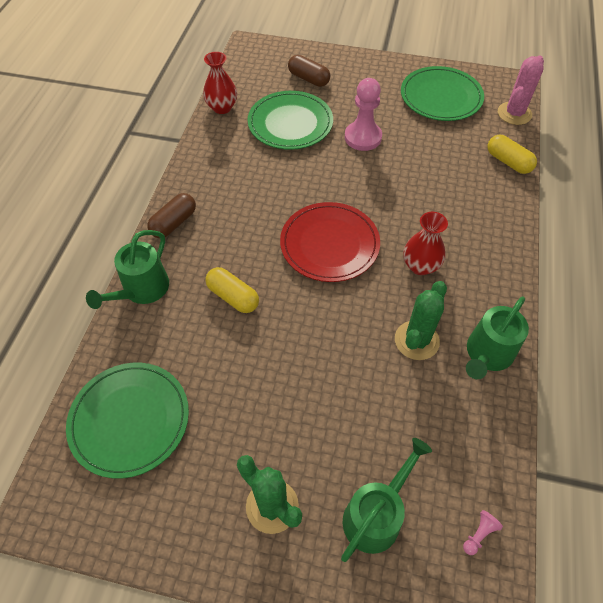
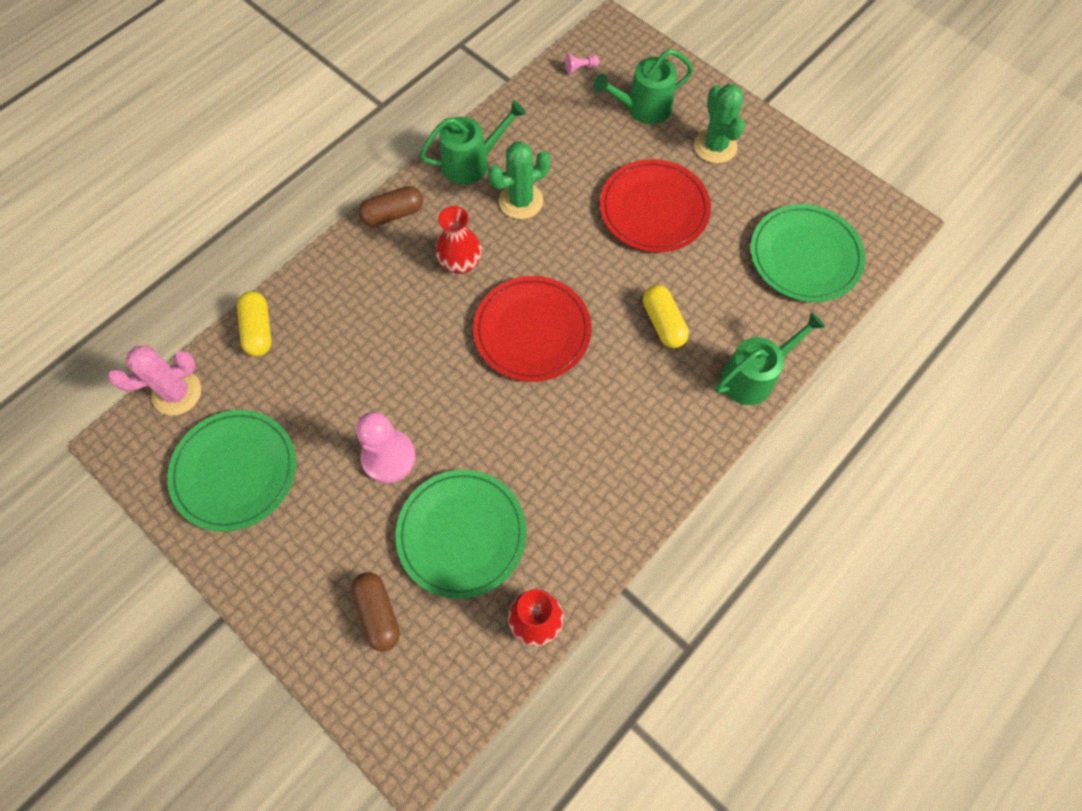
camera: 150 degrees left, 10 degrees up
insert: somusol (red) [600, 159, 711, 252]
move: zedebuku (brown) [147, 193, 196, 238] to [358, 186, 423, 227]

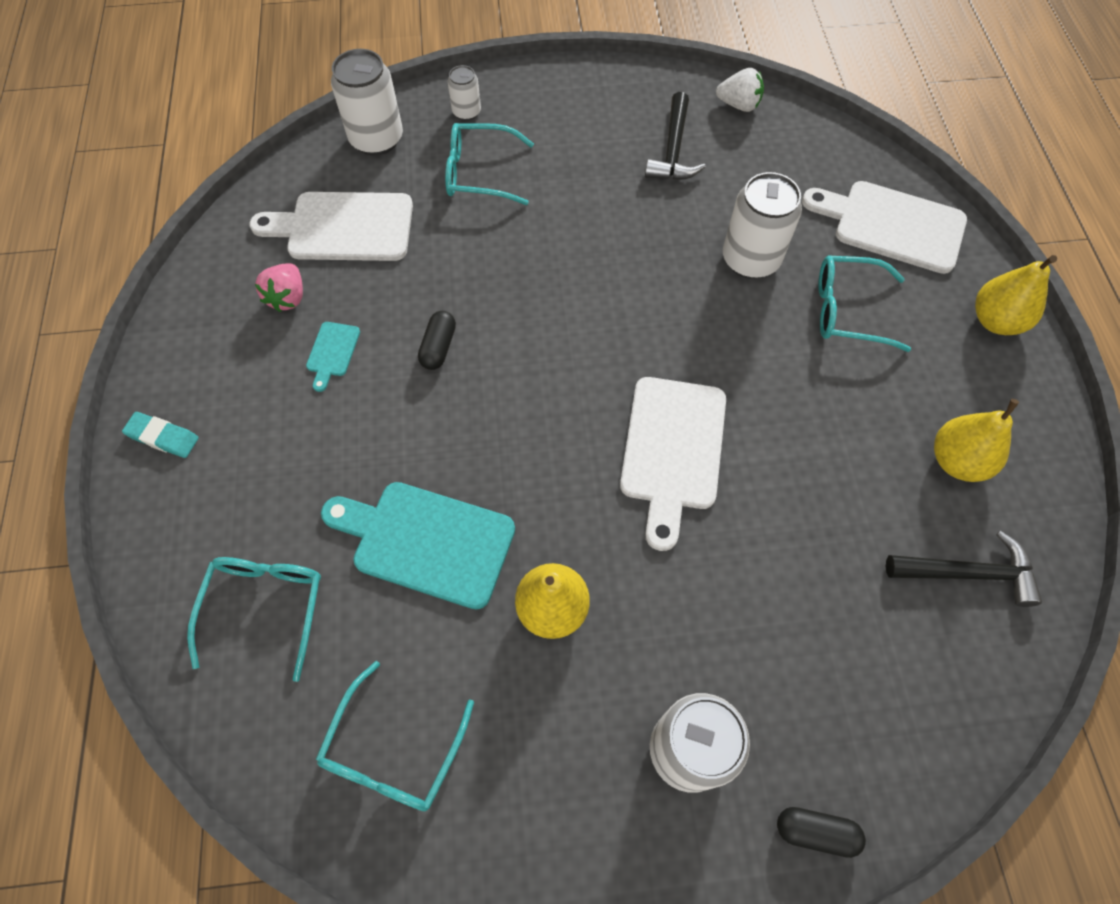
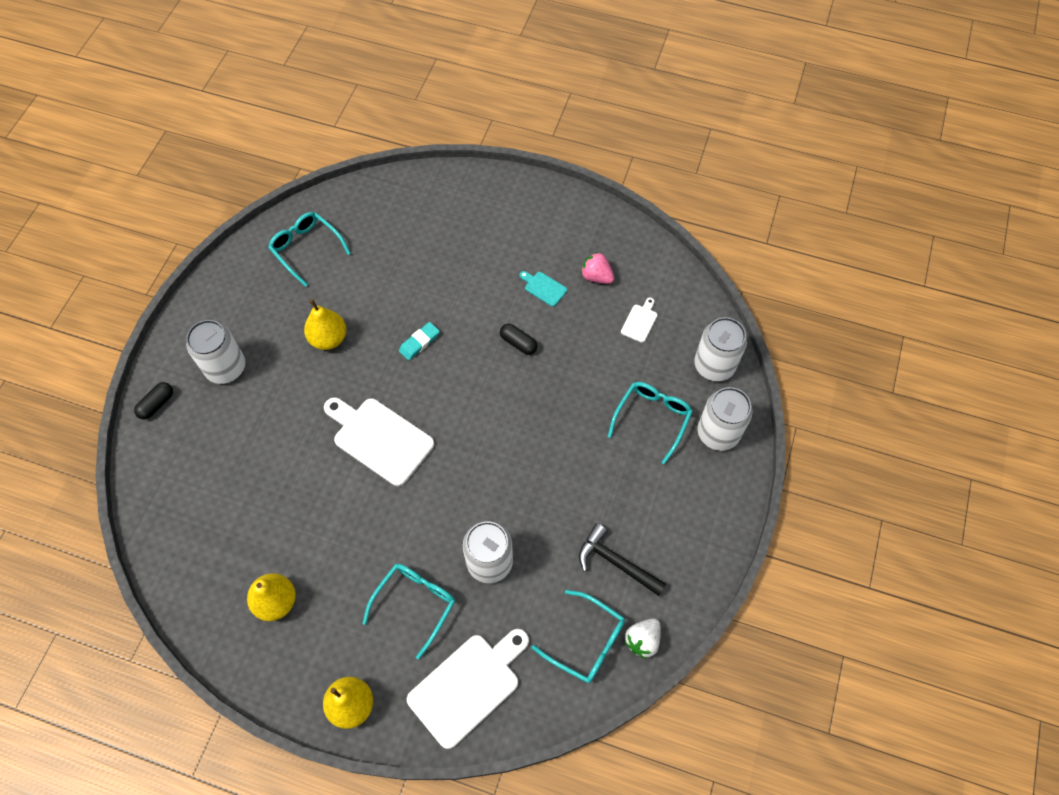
camera: 115 degrees right, 0 degrees up
delete: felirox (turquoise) [321, 482, 515, 609]; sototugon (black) [886, 531, 1042, 607]
move: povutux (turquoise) [122, 412, 199, 458] to [399, 322, 440, 360]; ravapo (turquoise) [187, 557, 321, 682] to [532, 590, 625, 683]
resize: felirox (white) [250, 192, 413, 261] = [621, 298, 657, 343] x0.46; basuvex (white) [448, 65, 481, 121] = [698, 387, 752, 451] x1.86

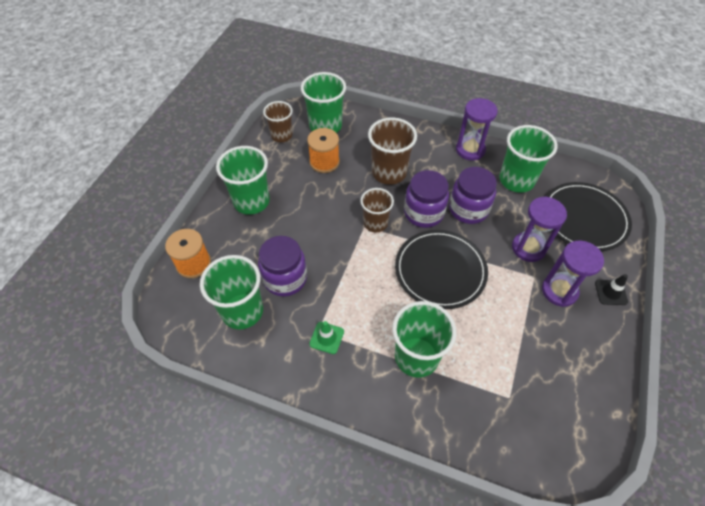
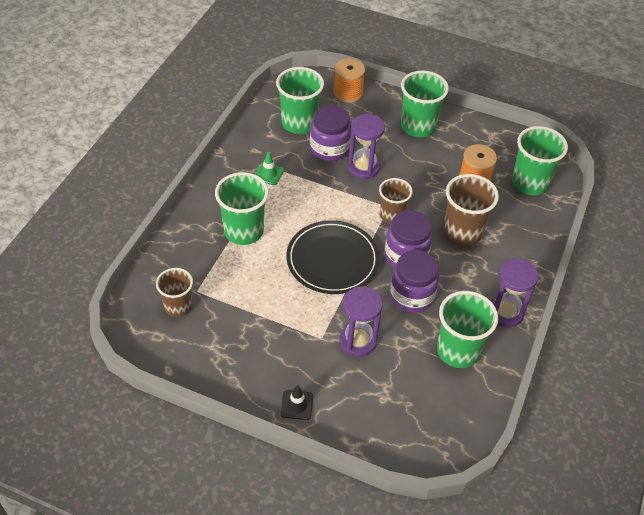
camera: 90 degrees right, 5 degrees down
delete: somusol (black) [546, 182, 632, 251]
move: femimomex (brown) [263, 101, 293, 142] to [156, 268, 193, 317]; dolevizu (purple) [542, 241, 604, 307] to [348, 114, 385, 179]

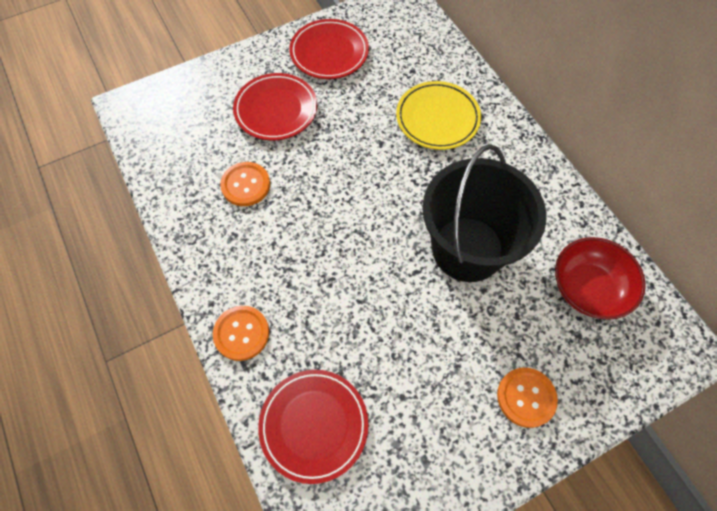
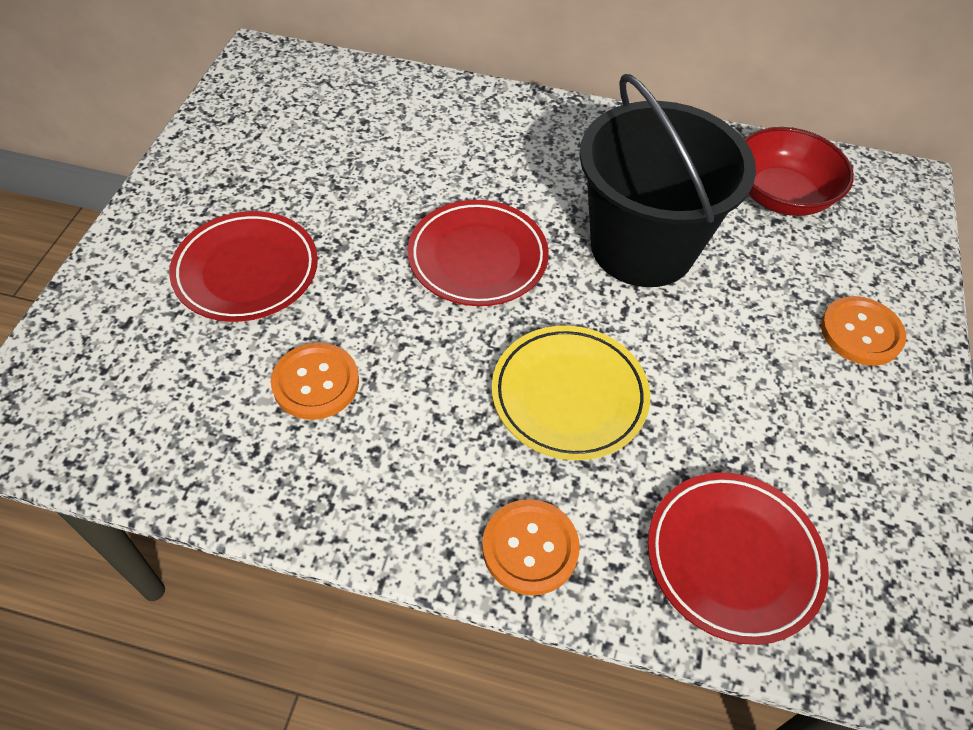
camera: 50 degrees left, 10 degrees down
move: somusol (red) [289, 19, 369, 79] to [408, 200, 549, 306]; somusol (yellow) [396, 81, 481, 150] to [492, 326, 650, 460]

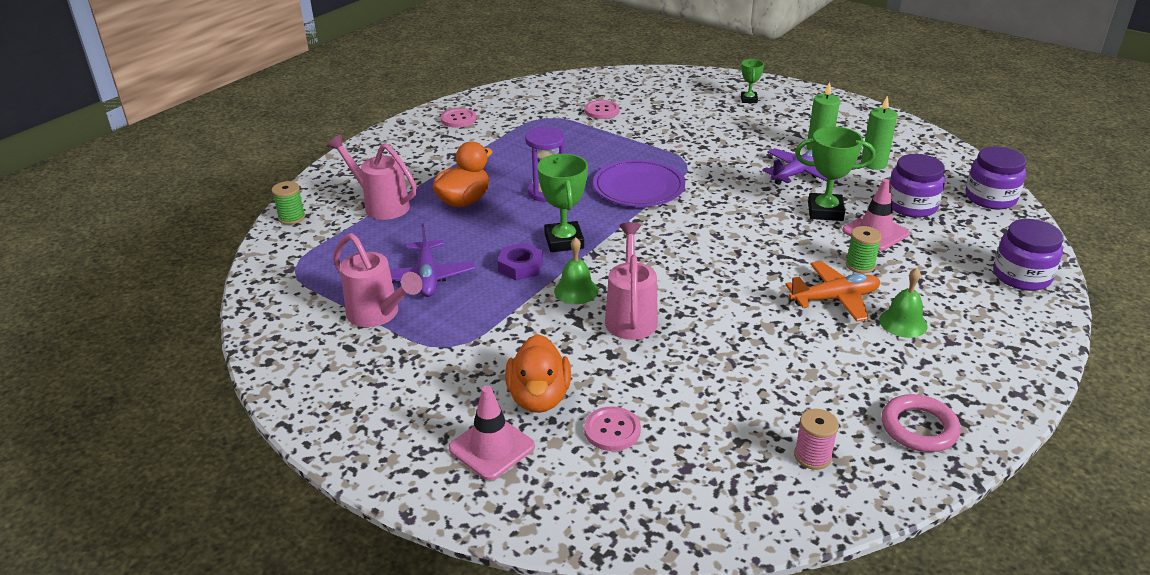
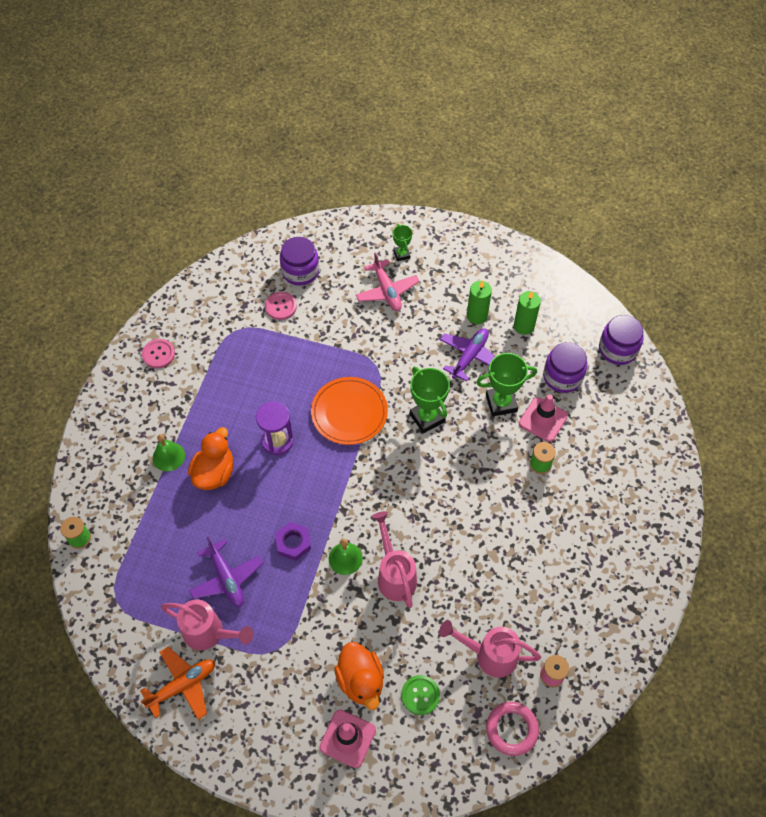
camera: 20 degrees left, 25 degrees up
insert: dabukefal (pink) [356, 252, 420, 311]
move: dabukefal (orange) [785, 261, 880, 322] to [140, 647, 215, 720]; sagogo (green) [879, 268, 928, 338] to [153, 434, 185, 471]; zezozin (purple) [993, 219, 1064, 291] to [280, 237, 319, 286]; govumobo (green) [537, 154, 588, 252] to [410, 367, 450, 433]; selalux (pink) [327, 135, 417, 220] to [439, 620, 541, 678]; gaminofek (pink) [882, 394, 961, 452] to [486, 702, 539, 756]
recolor: somusol (purple) [593, 159, 685, 207] to somusol (orange) [311, 377, 388, 445]; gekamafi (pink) [584, 406, 641, 451] to gekamafi (green) [401, 675, 440, 715]

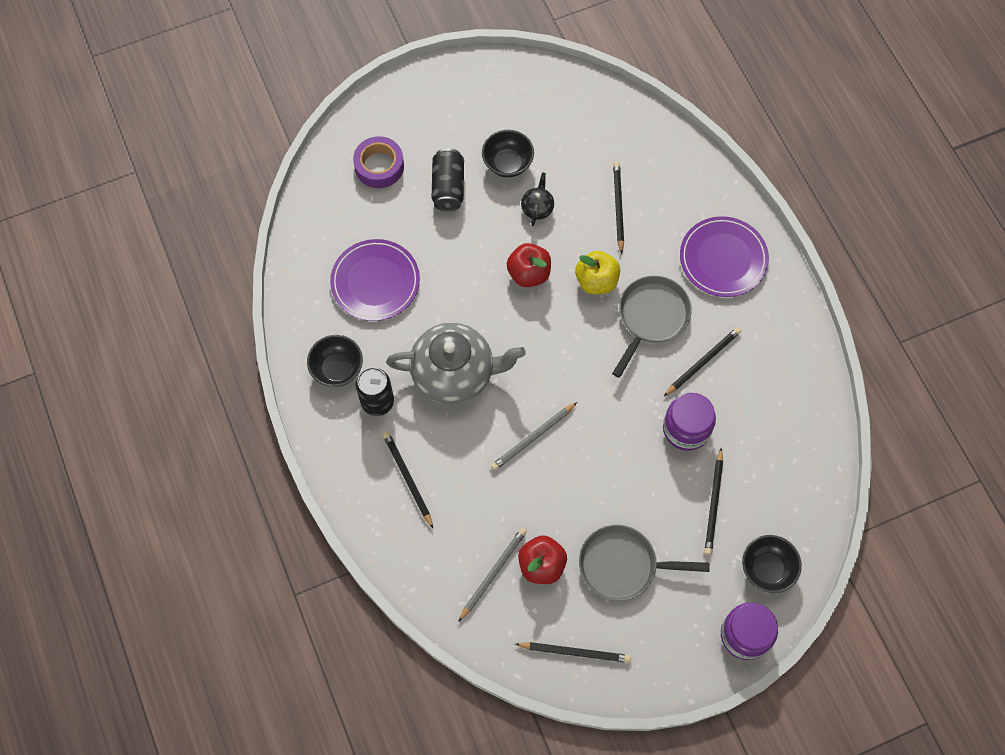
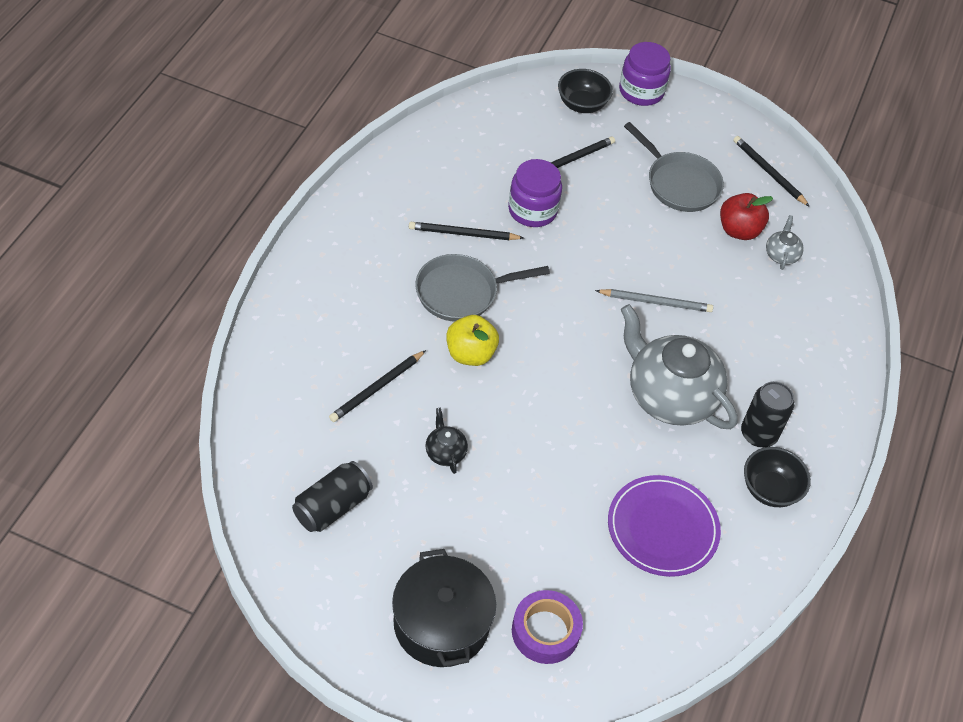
camera: 140 degrees left, 15 degrees down
delete: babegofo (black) [383, 432, 433, 528]; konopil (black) [482, 130, 534, 177]; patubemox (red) [507, 243, 551, 287]; somusol (purple) [680, 216, 769, 297]
insert: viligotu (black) [392, 549, 496, 667]
move: basuvex (black) [432, 148, 464, 211] to [292, 461, 373, 532]
replace: babegofo (grey) [458, 528, 527, 622] to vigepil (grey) [766, 215, 804, 270]
rotate: vigepil (black) [521, 173, 554, 226] = [425, 408, 468, 474] 105 degrees clockwise

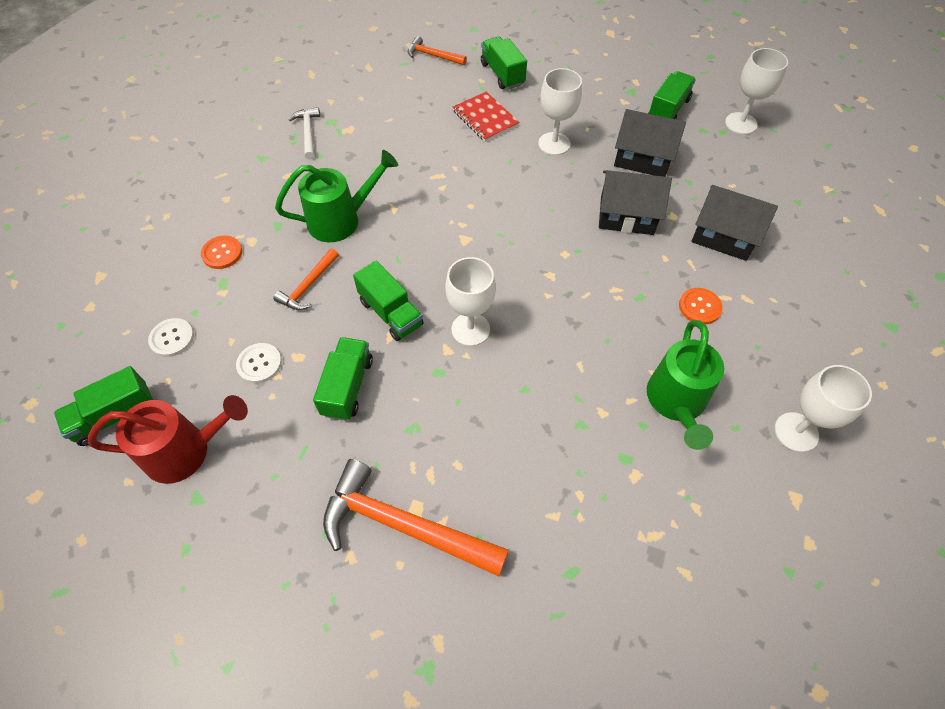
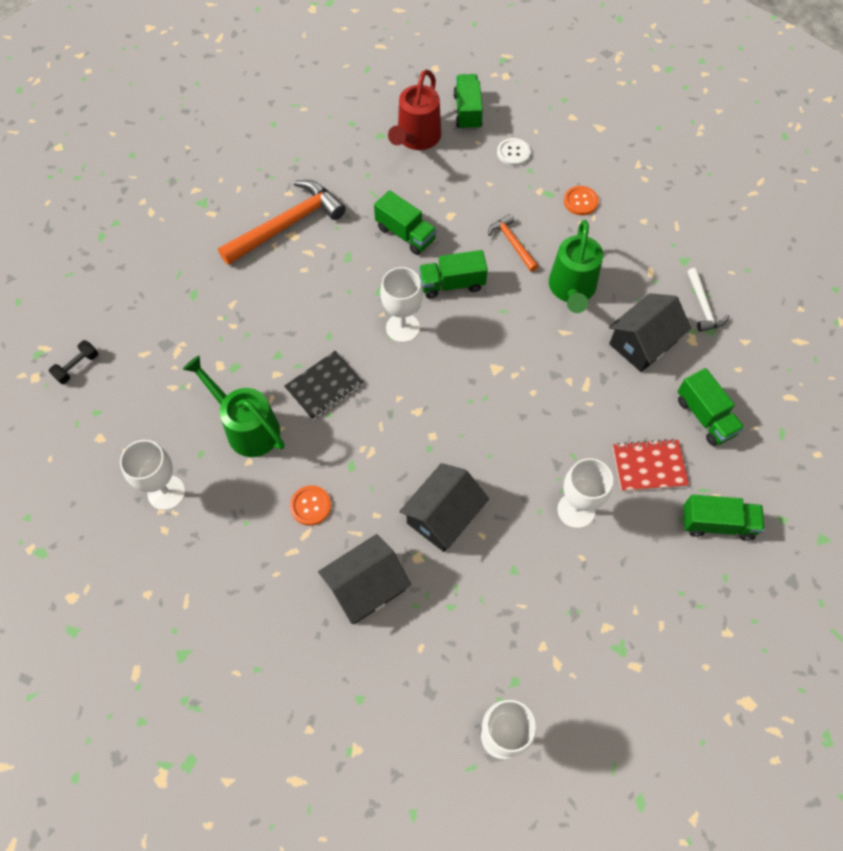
camera: 120 degrees right, 5 degrees up
delete: gekamafi (white) [236, 343, 282, 383]; sototugon (orange) [408, 36, 467, 65]
insert: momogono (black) [49, 340, 98, 384]; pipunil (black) [284, 351, 364, 420]
move: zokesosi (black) [614, 109, 686, 177] to [609, 293, 691, 372]; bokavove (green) [648, 71, 696, 120] to [677, 368, 745, 446]
rotate: sototugon (white) [289, 107, 320, 160] = [687, 268, 729, 332] 60 degrees clockwise

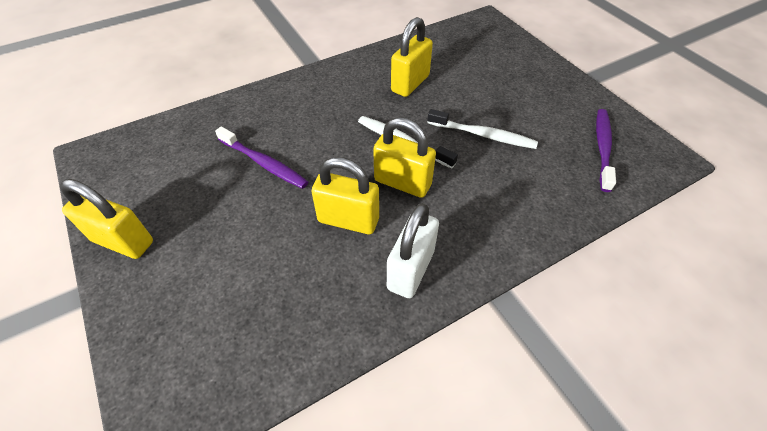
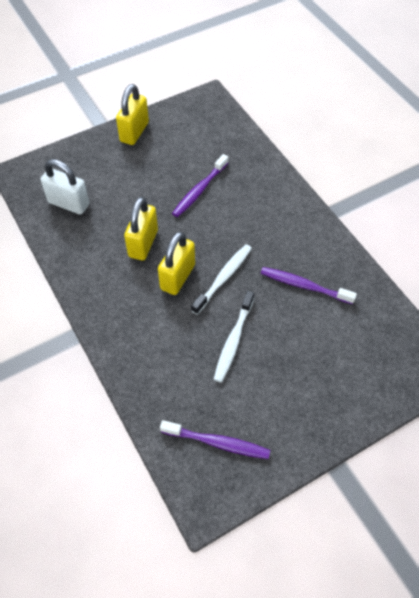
camera: 90 degrees right, 5 degrees up
move: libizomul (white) [387, 203, 439, 298] to [41, 159, 89, 215]
replace: libizomul (yellow) [391, 17, 433, 97] to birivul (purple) [261, 267, 357, 304]

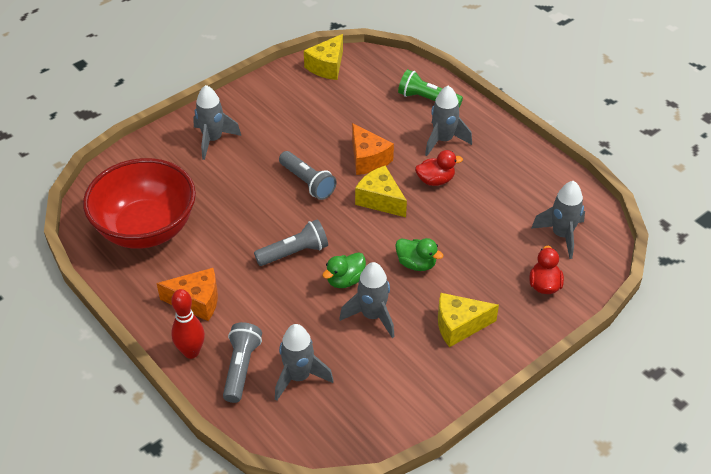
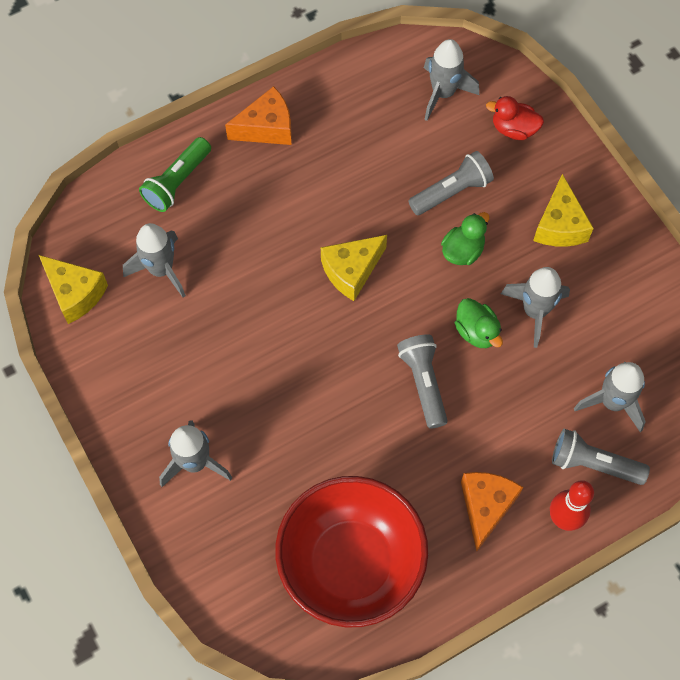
camera: 80 degrees left, 20 degrees up
delete: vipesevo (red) [415, 150, 463, 186]
move: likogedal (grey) [425, 86, 472, 156] to [123, 223, 186, 298]; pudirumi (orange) [352, 123, 394, 175] to [225, 86, 292, 145]; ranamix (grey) [279, 151, 337, 200] to [408, 151, 494, 215]

